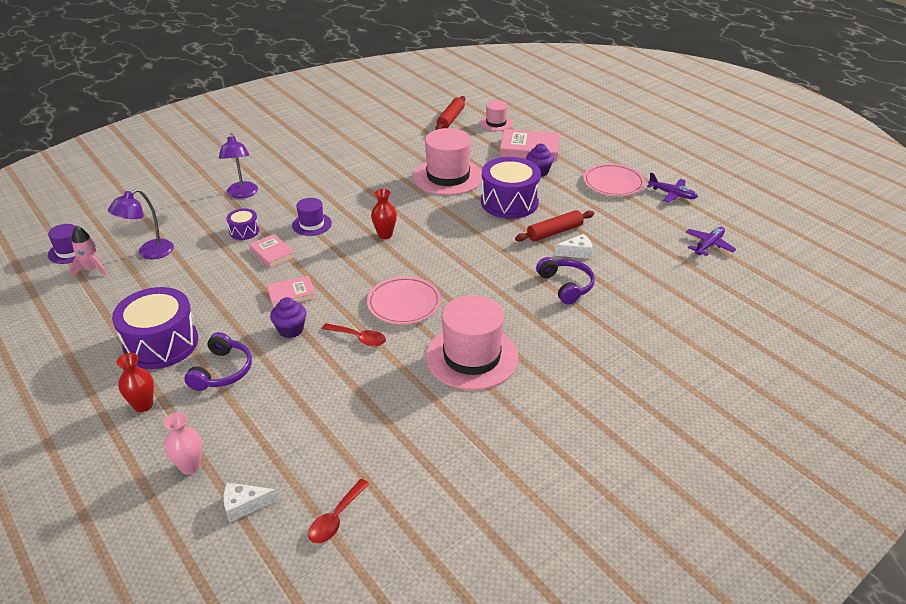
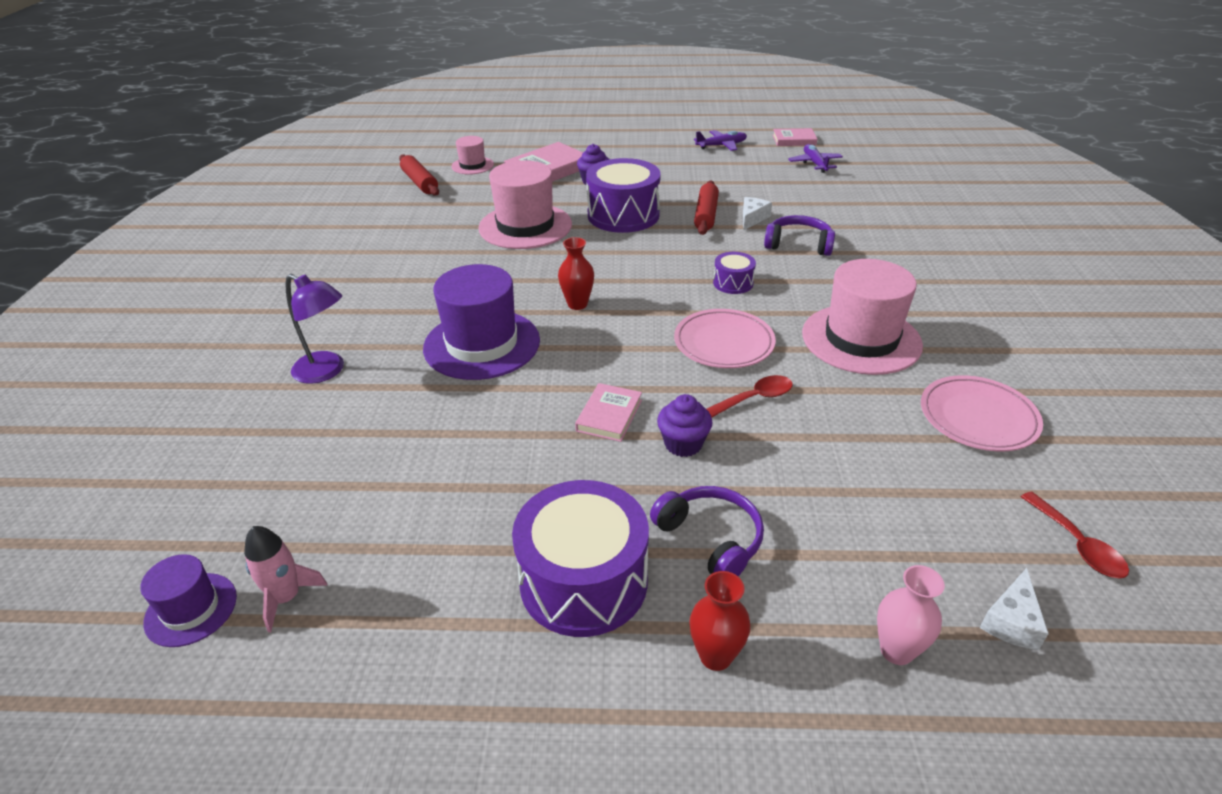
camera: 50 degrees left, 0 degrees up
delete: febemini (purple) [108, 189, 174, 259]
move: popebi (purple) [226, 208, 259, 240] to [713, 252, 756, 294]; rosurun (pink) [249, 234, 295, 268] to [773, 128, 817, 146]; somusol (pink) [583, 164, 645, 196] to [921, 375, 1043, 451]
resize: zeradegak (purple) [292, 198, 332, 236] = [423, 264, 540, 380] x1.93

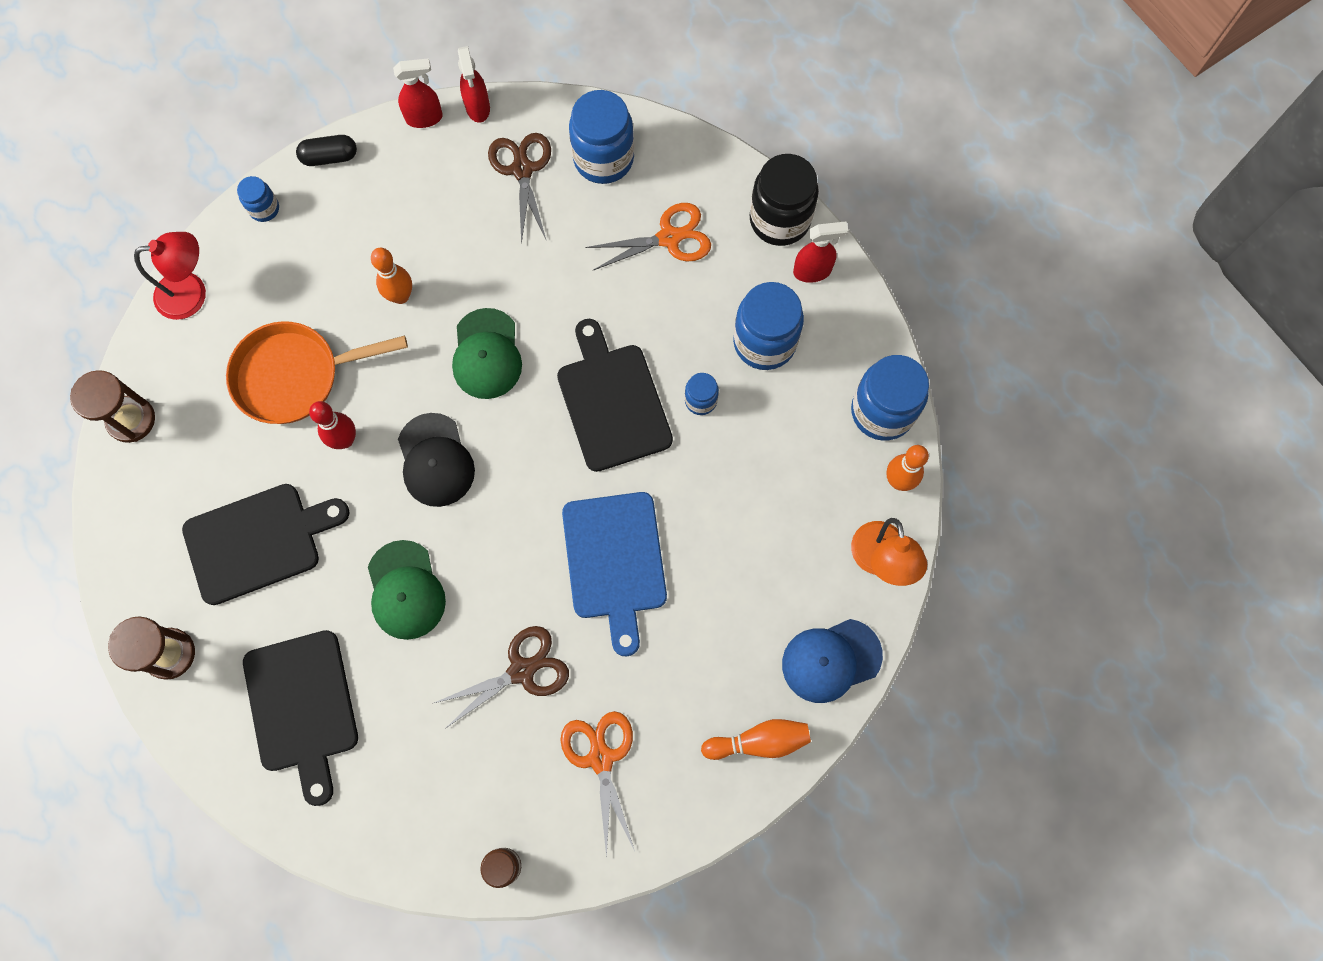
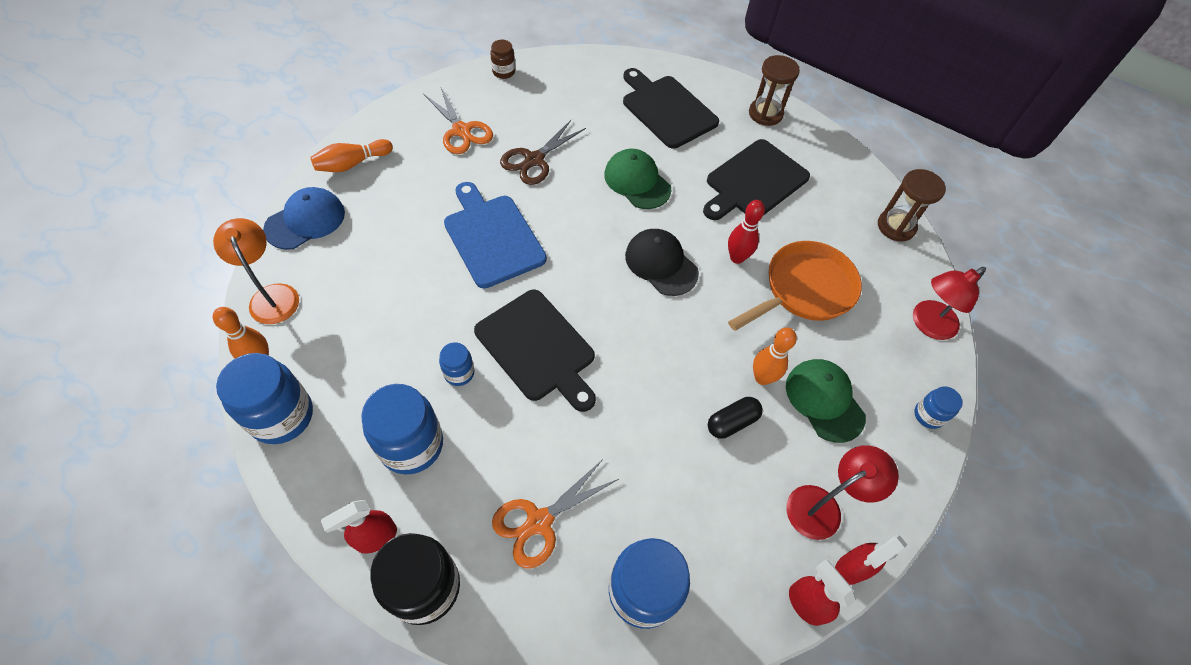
camera: 155 degrees right, 15 degrees down
delete: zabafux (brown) [488, 133, 551, 244]
insert: febemini (red) [786, 445, 899, 540]
move: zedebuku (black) [296, 135, 357, 166] to [708, 397, 763, 439]; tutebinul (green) [452, 308, 522, 399] to [786, 359, 866, 443]

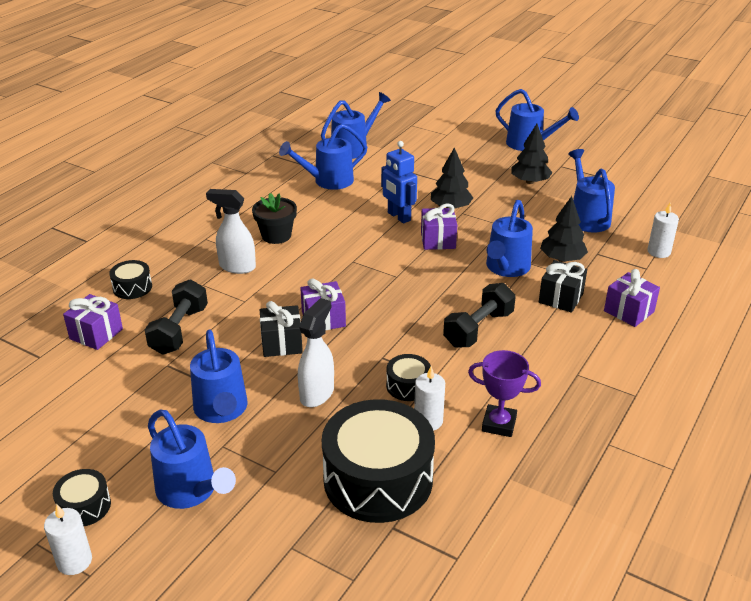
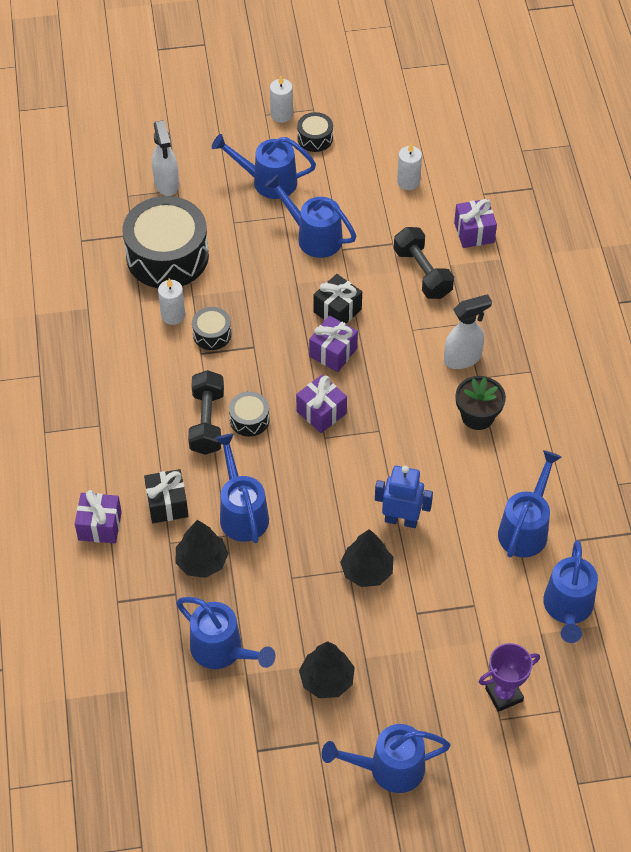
camera: 140 degrees right, 20 degrees up
move: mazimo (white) [298, 298, 334, 407] to [152, 120, 179, 196]; popebi (black) [109, 260, 152, 299] to [229, 391, 270, 437]; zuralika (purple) [421, 204, 457, 250] to [296, 375, 347, 433]; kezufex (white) [647, 203, 679, 258] to [397, 143, 422, 190]; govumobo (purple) [468, 350, 541, 437] to [479, 643, 540, 712]

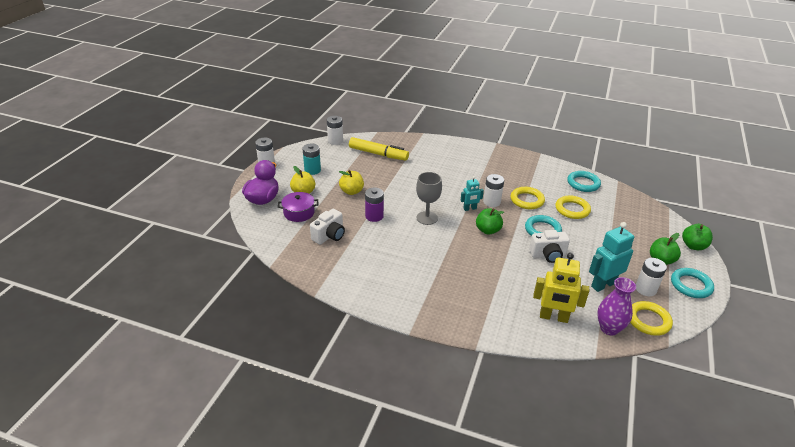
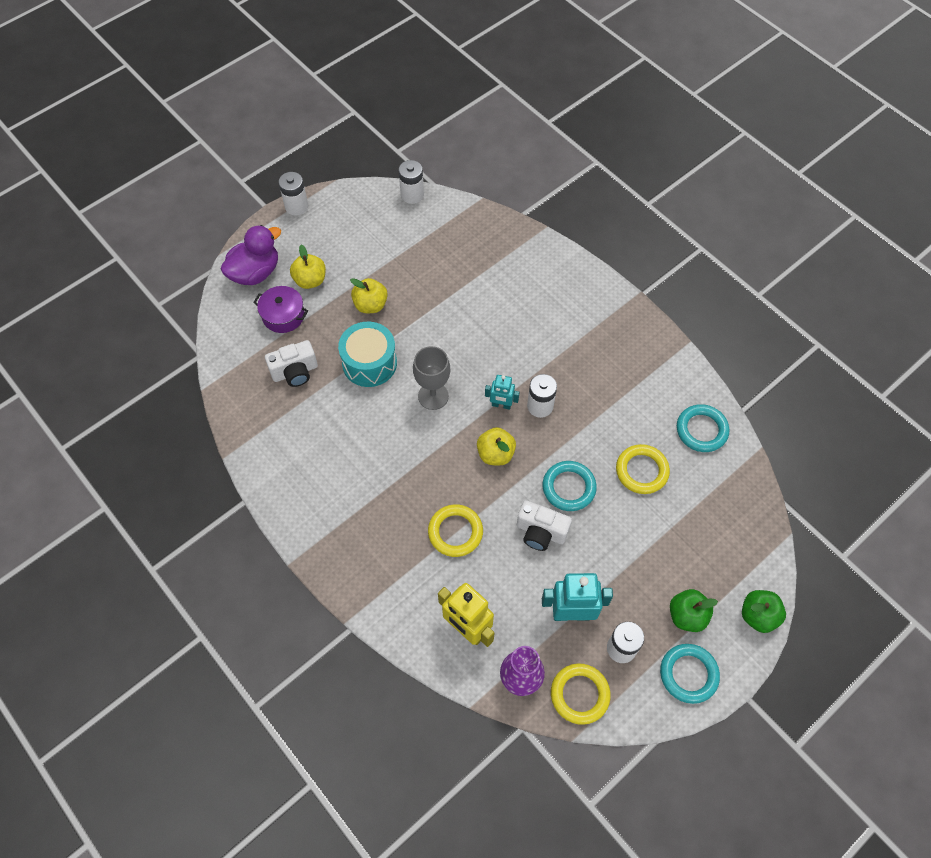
camera: 30 degrees right, 25 degrees up
delete: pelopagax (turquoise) [302, 144, 321, 175]; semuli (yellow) [349, 137, 409, 161]
move: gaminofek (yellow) [510, 187, 545, 209] to [428, 504, 483, 557]
replace: pelopagax (purple) [365, 188, 384, 222] to popebi (turquoise) [338, 322, 397, 387]
recolor: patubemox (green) [476, 208, 504, 235] to patubemox (yellow) [477, 427, 516, 465]

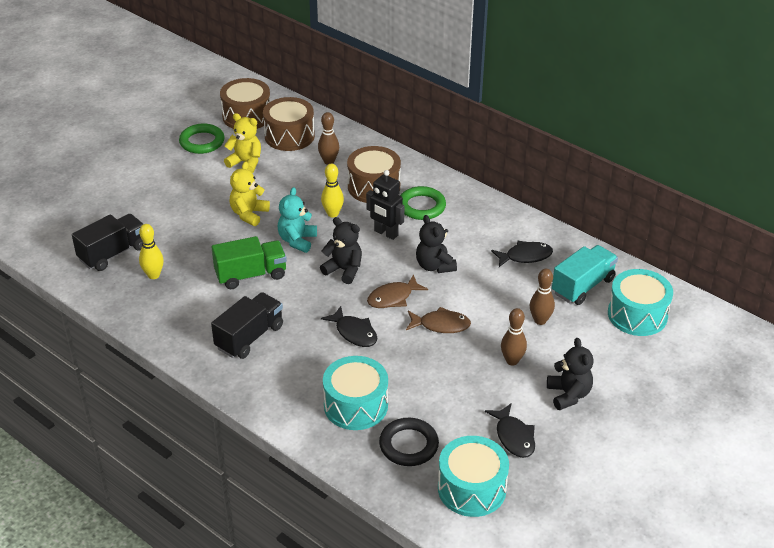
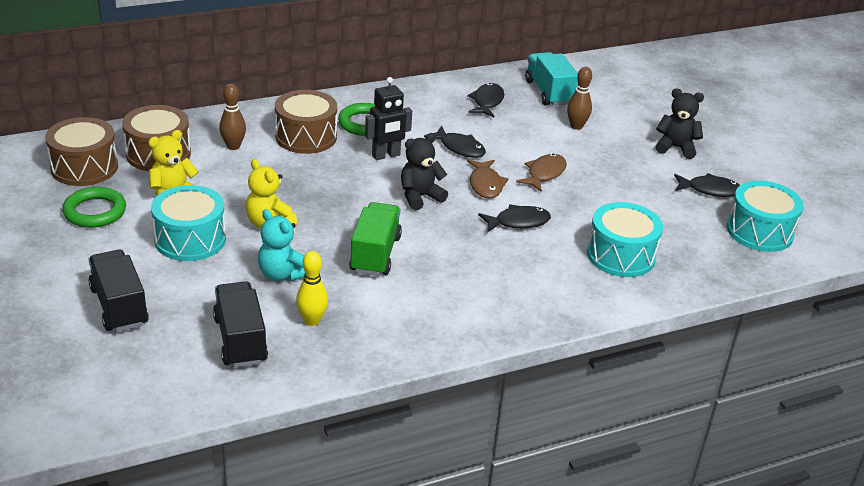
camera: 65 degrees left, 5 degrees down
delete: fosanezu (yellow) [321, 163, 344, 218]; gaminofek (black) [379, 418, 439, 466]; fosanezu (brown) [501, 308, 527, 365]
move: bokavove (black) [211, 292, 283, 359] to [89, 249, 149, 332]; popebi (turquoise) [608, 269, 673, 336] to [151, 185, 226, 261]; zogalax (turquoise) [278, 187, 317, 253] to [258, 209, 305, 281]
replace: zogalax (black) [416, 215, 457, 273] to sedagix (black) [424, 126, 486, 158]

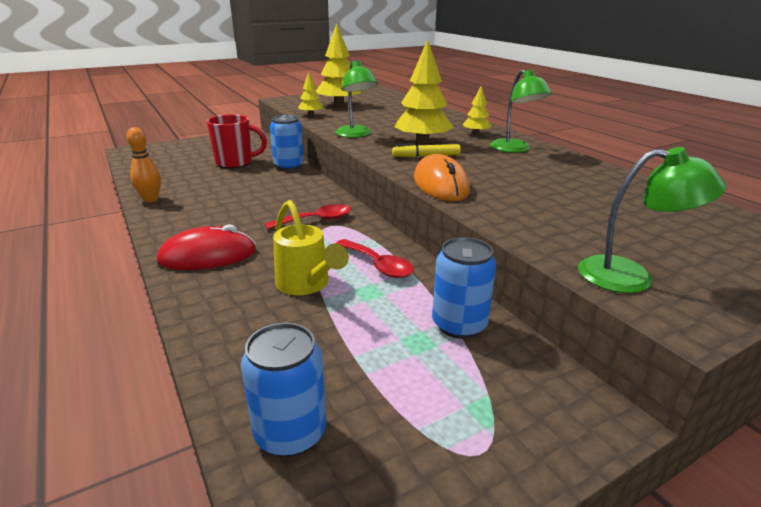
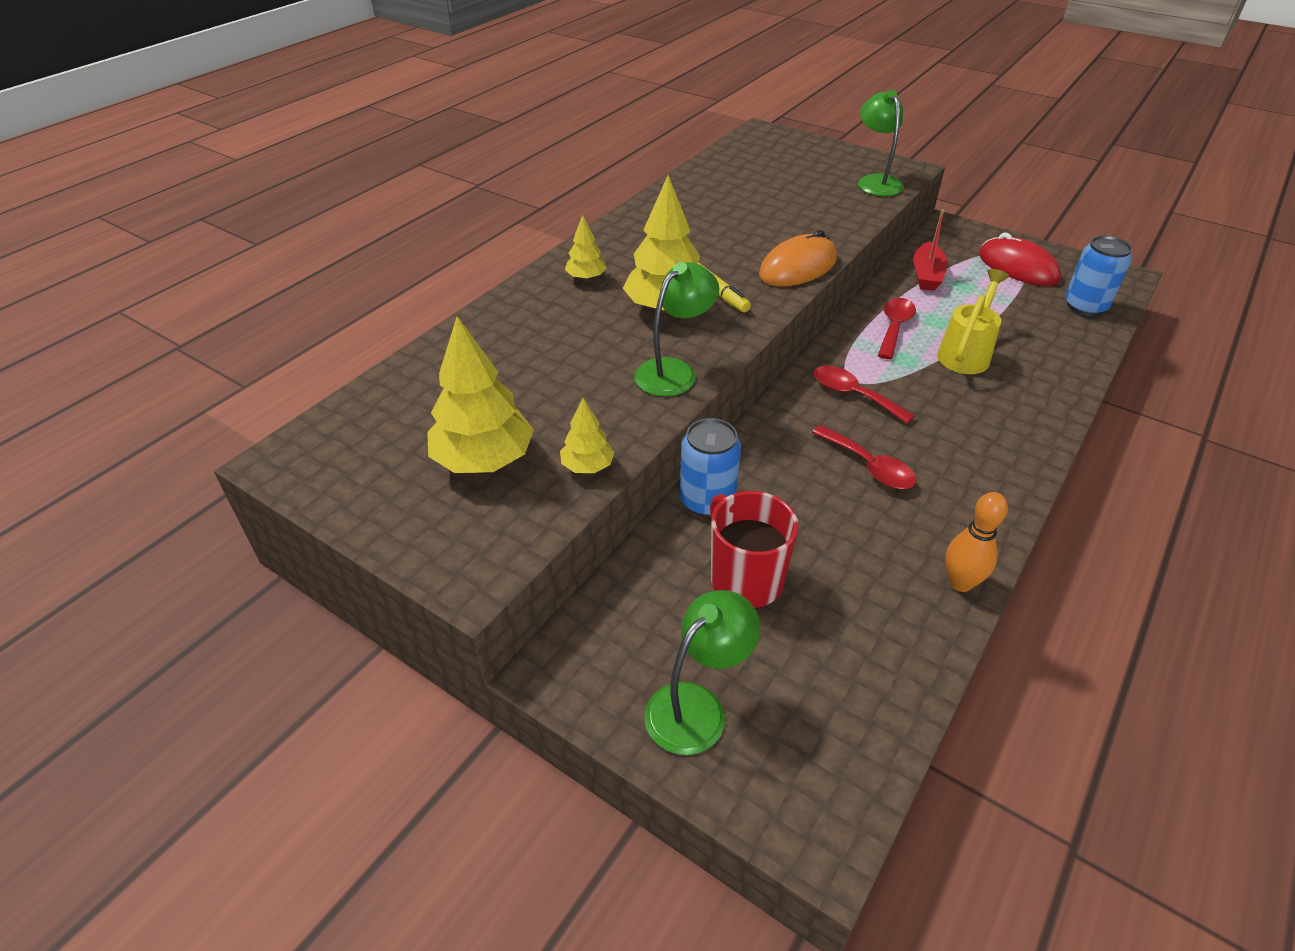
camera: 115 degrees left, 15 degrees up
insert: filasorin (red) [812, 425, 916, 489]
move: febemini (green) [490, 69, 552, 153] to [644, 590, 760, 755]; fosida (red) [157, 224, 256, 270] to [979, 232, 1061, 286]
replace: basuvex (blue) [432, 237, 496, 339] to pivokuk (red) [913, 209, 948, 291]

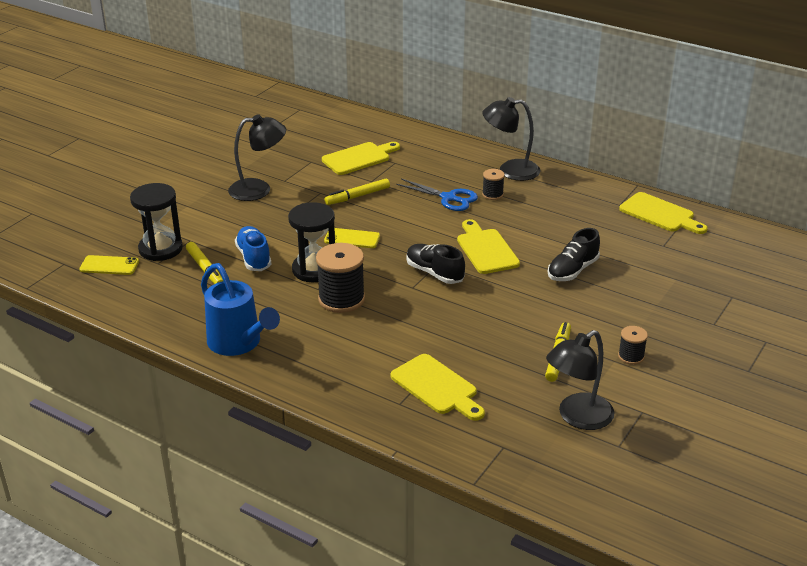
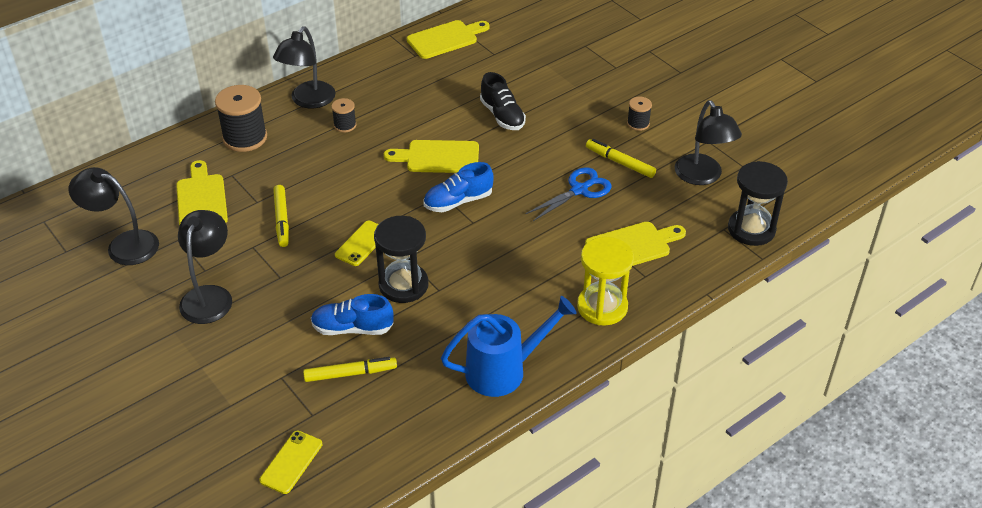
camera: 70 degrees left, 10 degrees up
insert: febemini (black) [69, 167, 159, 265]; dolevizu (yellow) [577, 237, 634, 326]
move: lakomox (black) [316, 243, 365, 313] to [215, 85, 267, 152]; zabafux (blue) [396, 178, 478, 211] to [525, 167, 611, 221]; dolevizu (black) [130, 183, 183, 261] to [728, 161, 788, 246]
recolor: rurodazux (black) [406, 244, 465, 284] to rurodazux (blue) [424, 162, 494, 212]

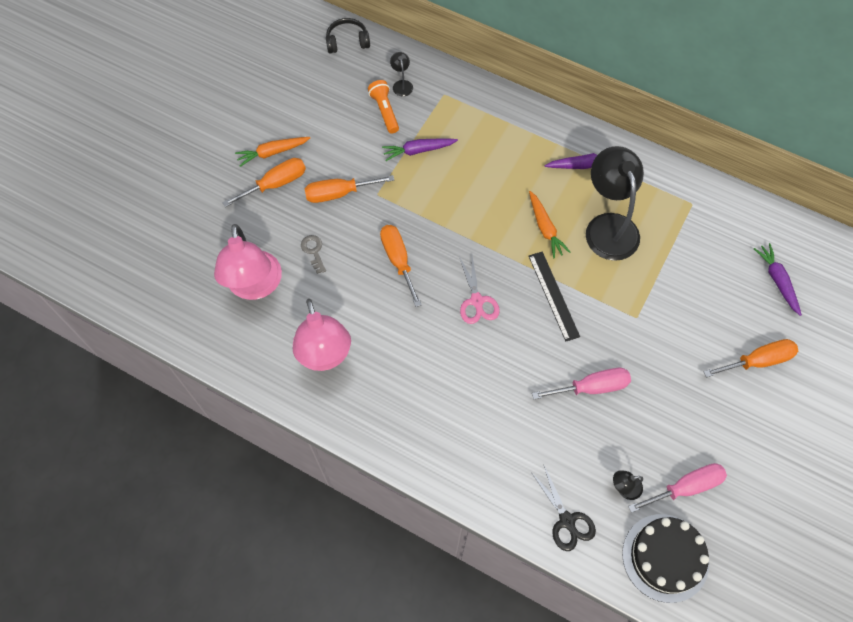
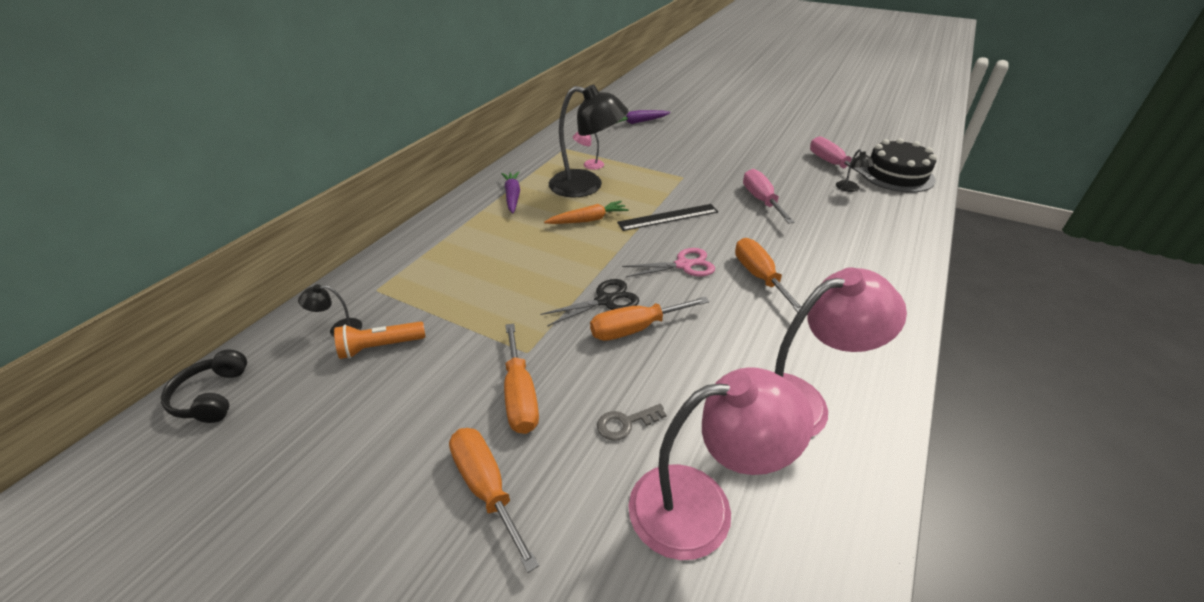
camera: 90 degrees left, 25 degrees down
delete: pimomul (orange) [235, 137, 310, 167]; pimomul (purple) [382, 139, 458, 161]
insert: febemini (pink) [573, 132, 604, 170]
move: zabafux (black) [531, 466, 596, 551] to [540, 279, 639, 326]; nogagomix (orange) [704, 339, 798, 378] to [735, 238, 802, 313]
rotate: febemini (black) [586, 146, 644, 261] = [549, 85, 628, 198] 150 degrees counterclockwise

